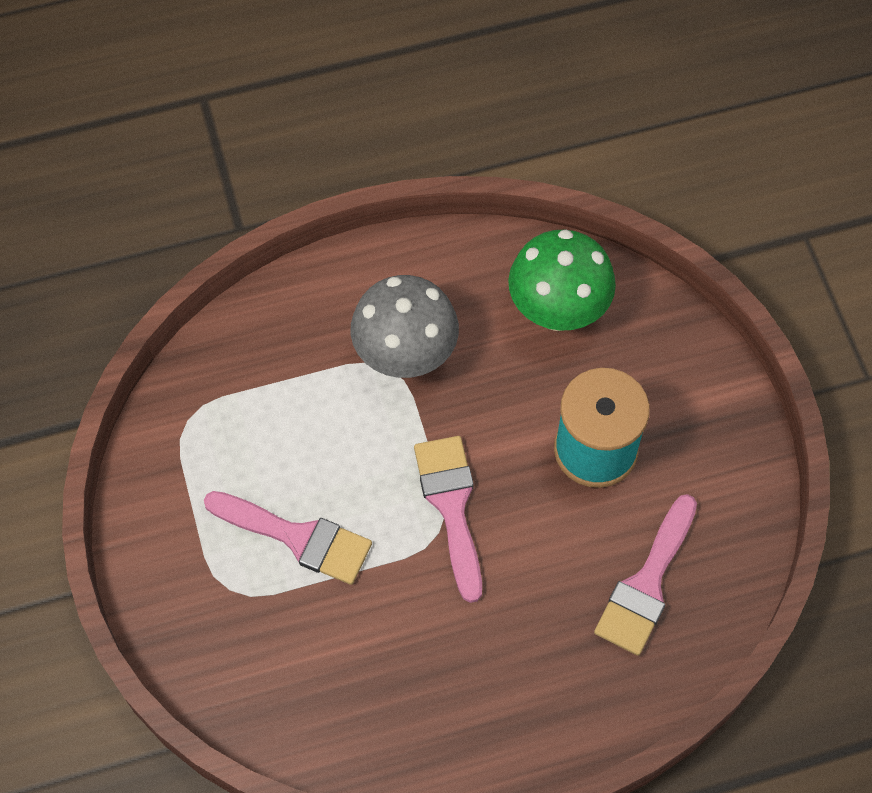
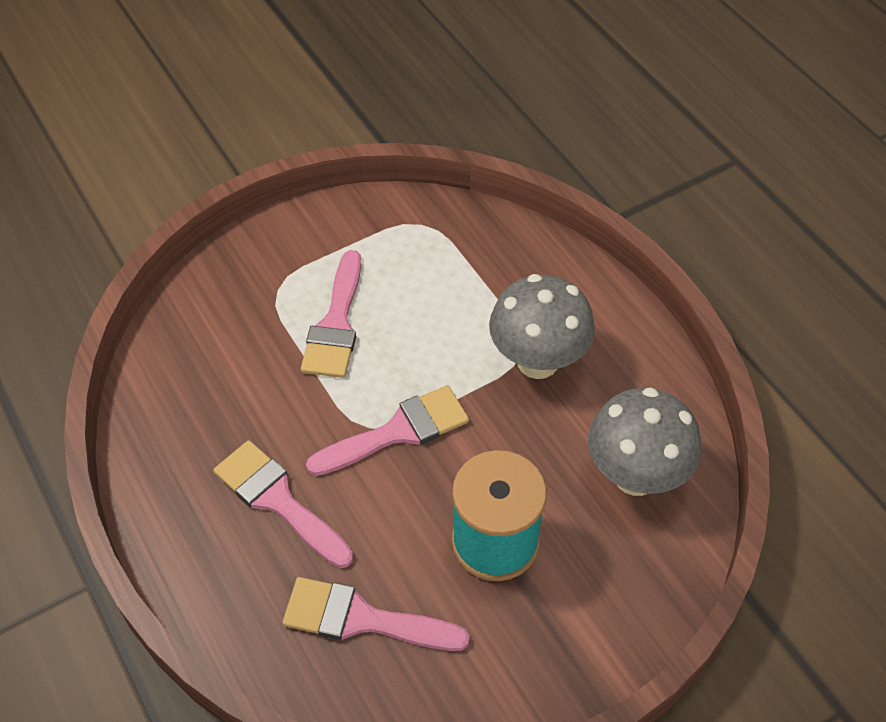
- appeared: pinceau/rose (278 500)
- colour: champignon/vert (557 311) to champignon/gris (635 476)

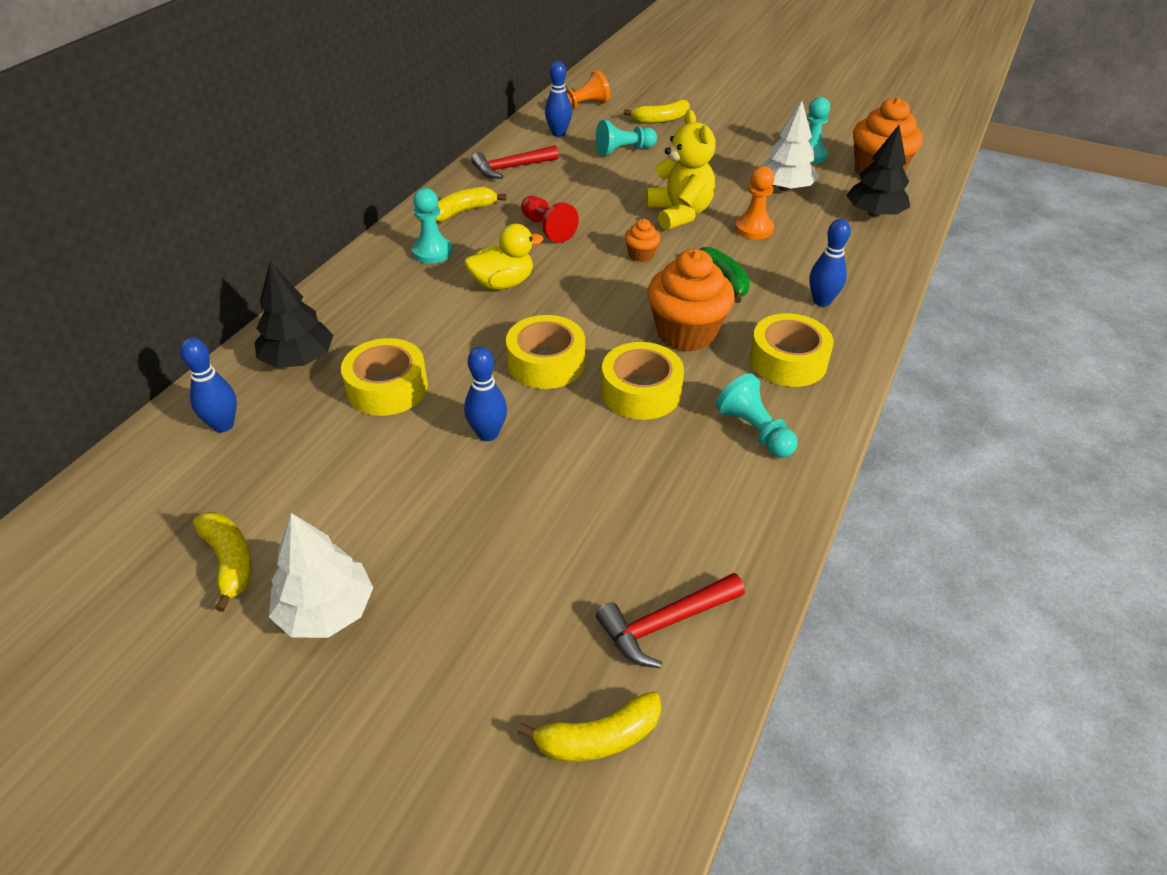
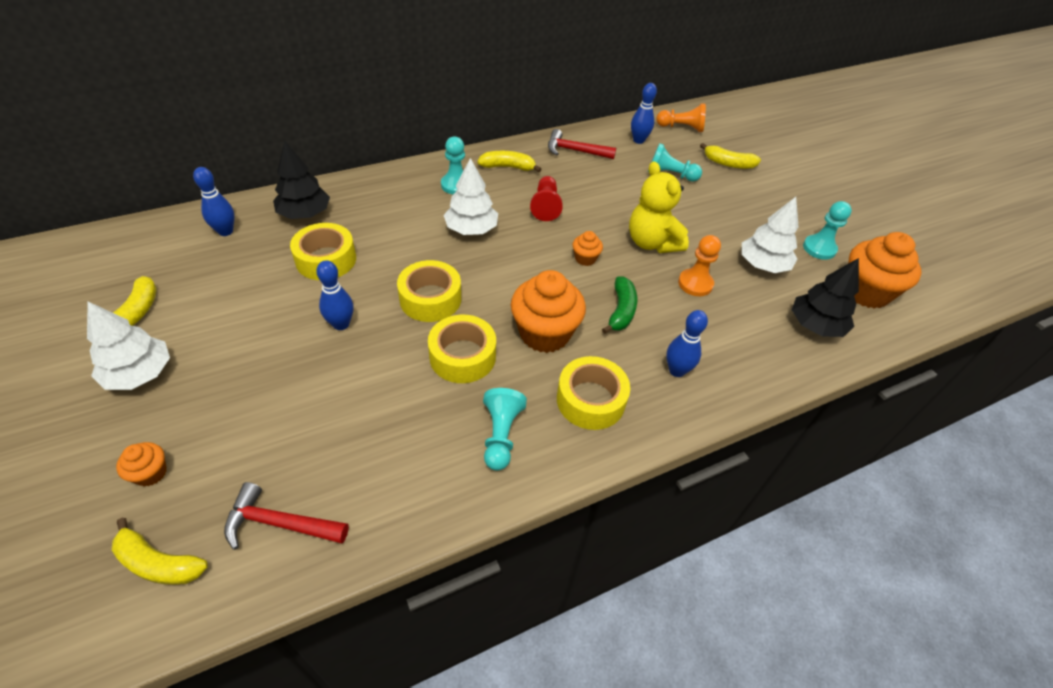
- appeared: muffin/orange (151 473)
- exchanged: canard/jaune (503 283) to arbre/blanc (471 229)
- spun: ours en peluche/jaune (679 214) = (652 242) 135 degrees clockwise

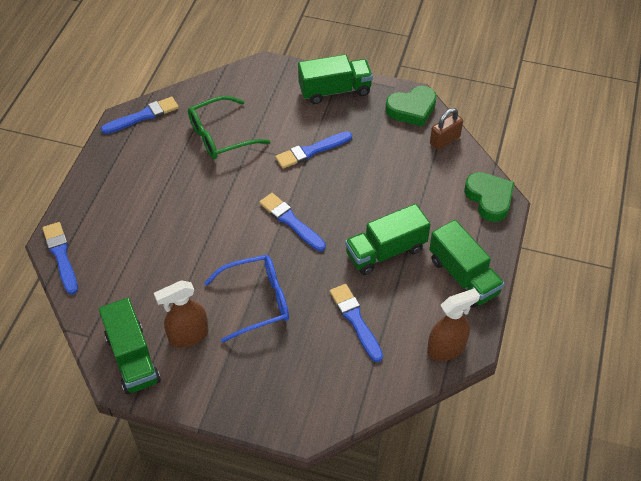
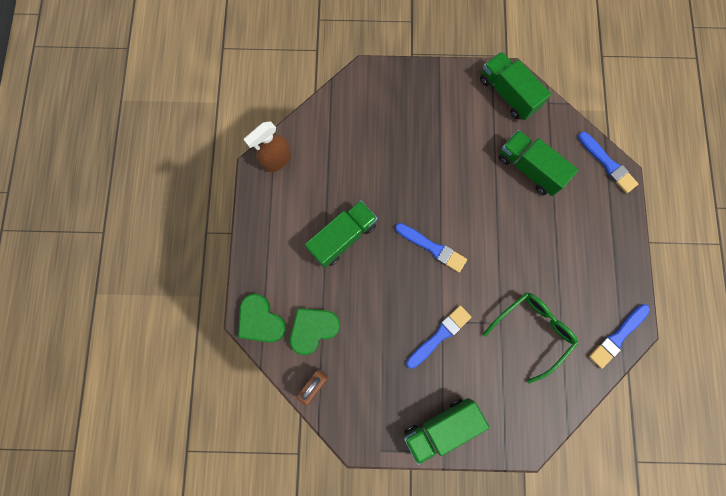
- relocated: cœur/vert (412 109) to (313 329)
- relocated: camion/vert (463 276) to (529 169)
- missing: vaporisateur/marron (188 336)
- missing: lunettes/bleu (257 301)
- missing: pinceau/bleu (356 320)

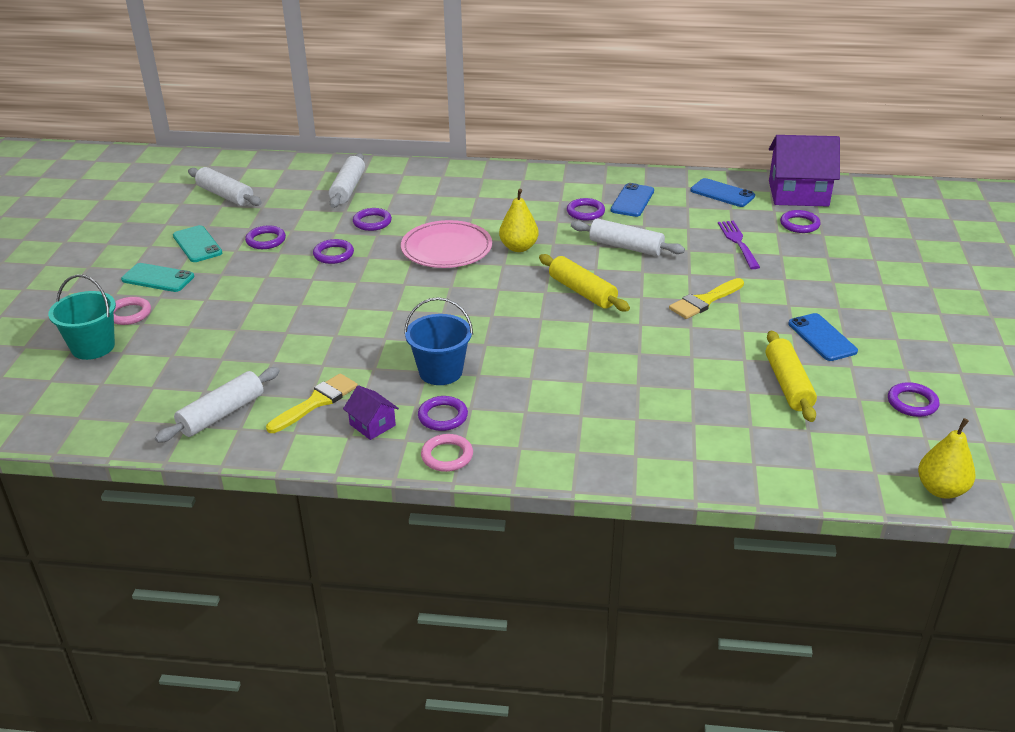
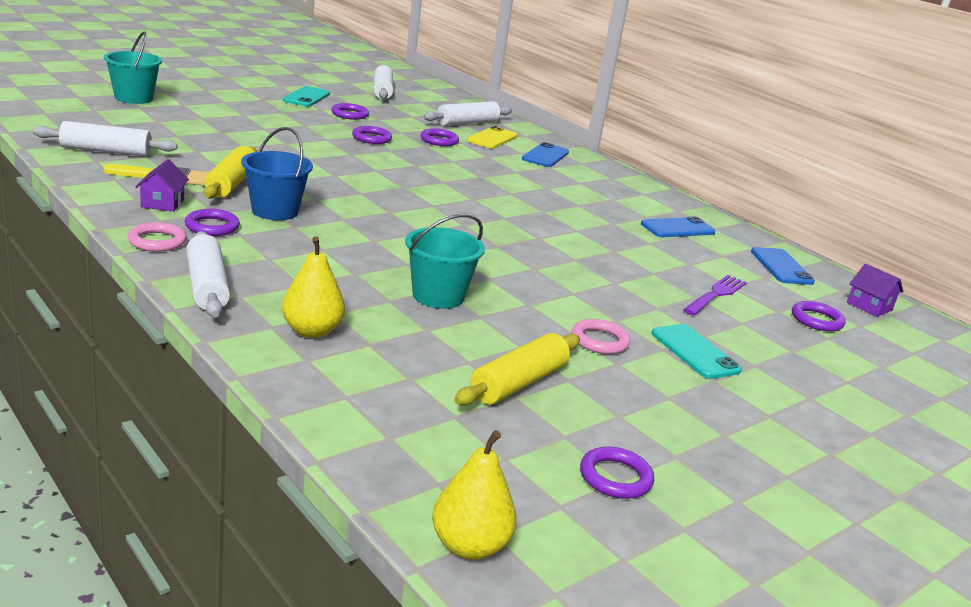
- relocated: rouleau à pâtisserie/blanc (626 247) to (207 286)
- relocated: rouleau à pâtisserie/jaune (582 292) to (231 183)
- relocated: poire/jaune (518 247) to (311 331)
- appeared: seau/turquoise (438 296)
- appeared: téléphone/jaune (492 138)
- relocated: téléphone/bleu (822 337) to (545 156)
- relocated: anneau/rose (129 314) to (599 341)
- relocated: téléphone/turquoise (158 278) to (694 352)
- size: maison/violet (798 193) = (869 306) x0.47
- missing: assiette/rose (446 248)
- missing: anneau/violet (585 212)
- missing: pinceau/jaune (704 301)

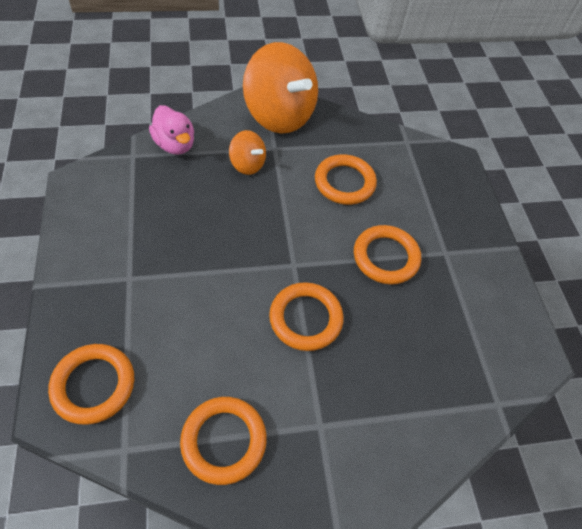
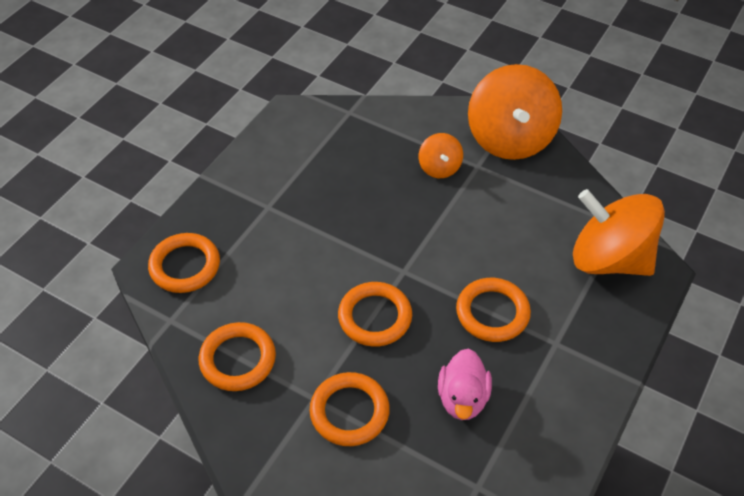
- relocated: anneau/orange (344 182) to (349 412)
- relocated: canard/rose (175 145) to (462 398)
- appeared: toupie/orange (609 259)

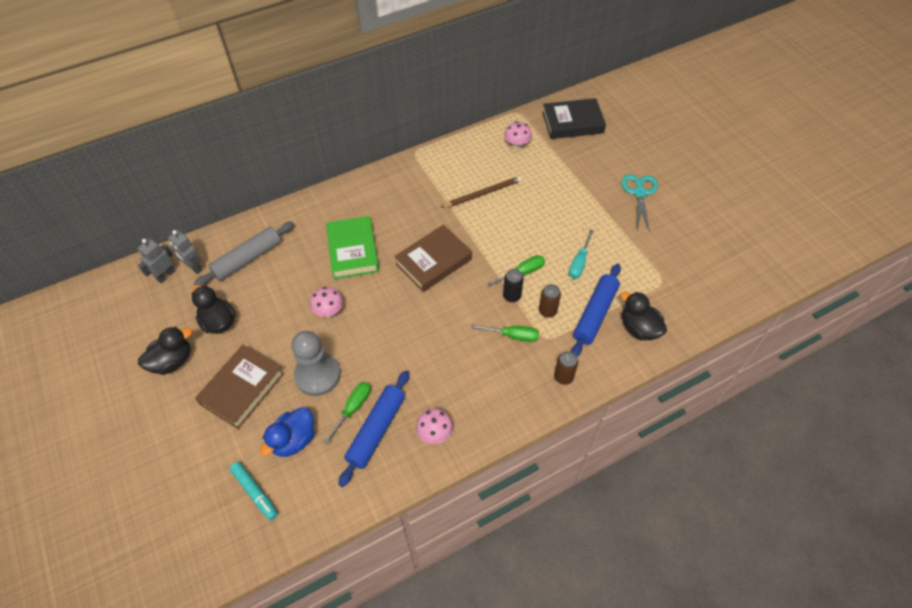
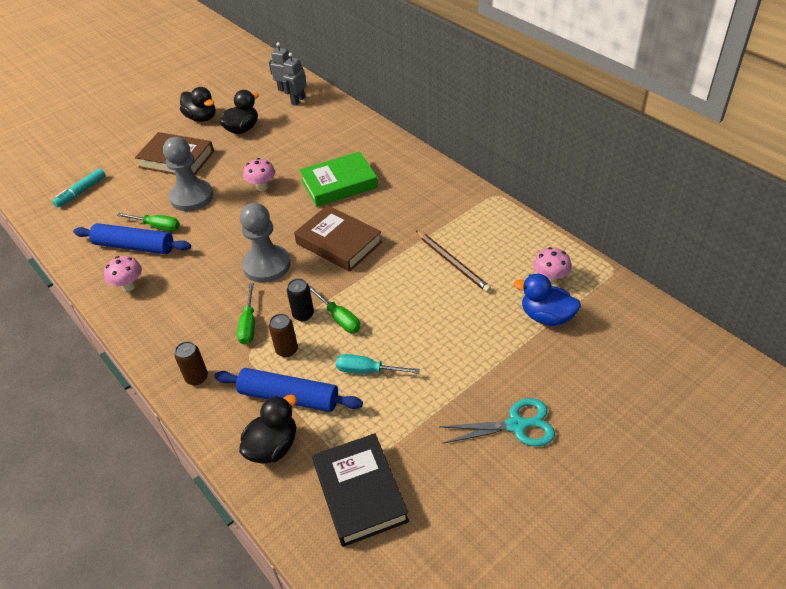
- appeared: pion/gris (267 265)
- relocated: livre/noir (572 123) to (360 492)
- relocated: canard/bleu (294 440) to (546 316)
- missing: rouleau à pâtisserie/gris (248 259)

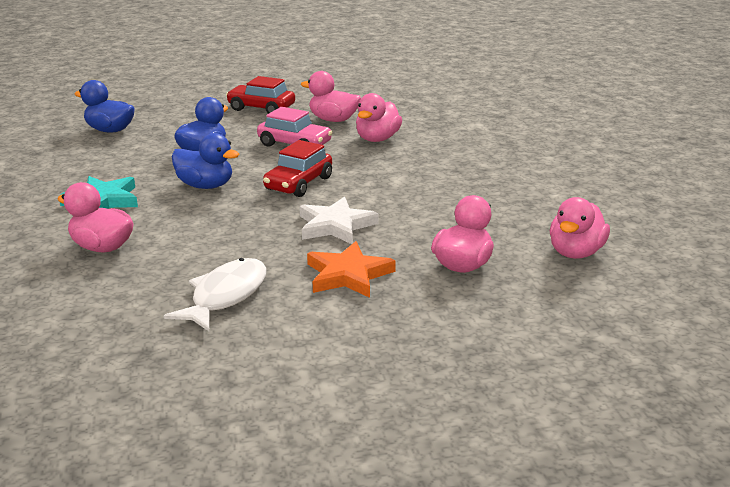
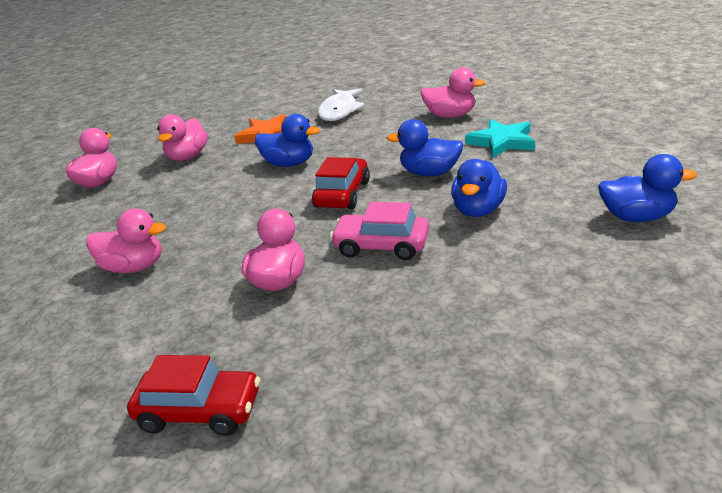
- relocated: canard/rose (333 120) to (134 267)
- relocated: voiture/rouge (261 108) to (200 411)
- exchanged: étoile/blanc (335 225) to canard/bleu (289 164)

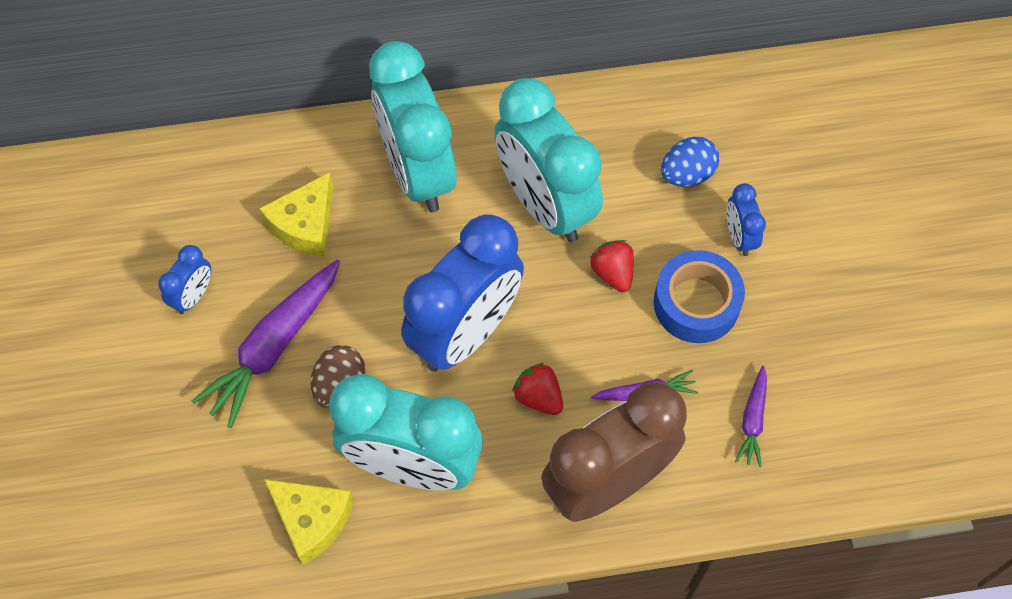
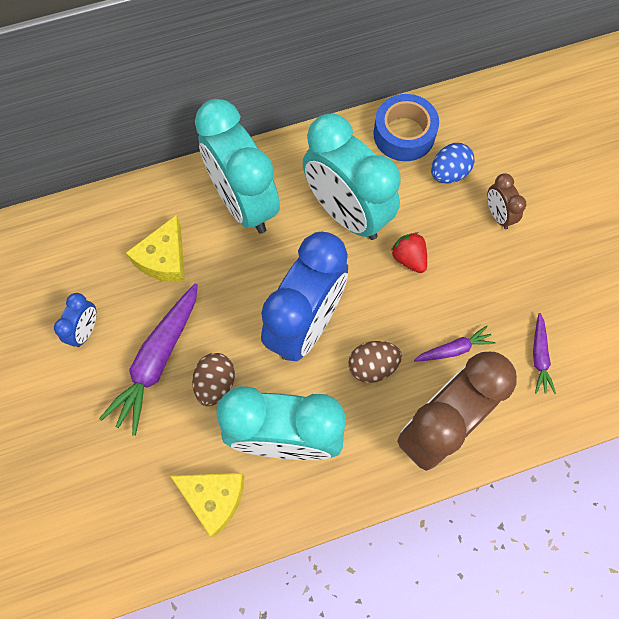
- exchanged: fraise/rouge (538 397) to œuf/marron (372 366)
- relocated: ruban adhésif/bleu (696 303) to (404 134)
- colour: réveil/bleu (739 237) to réveil/marron (498 215)

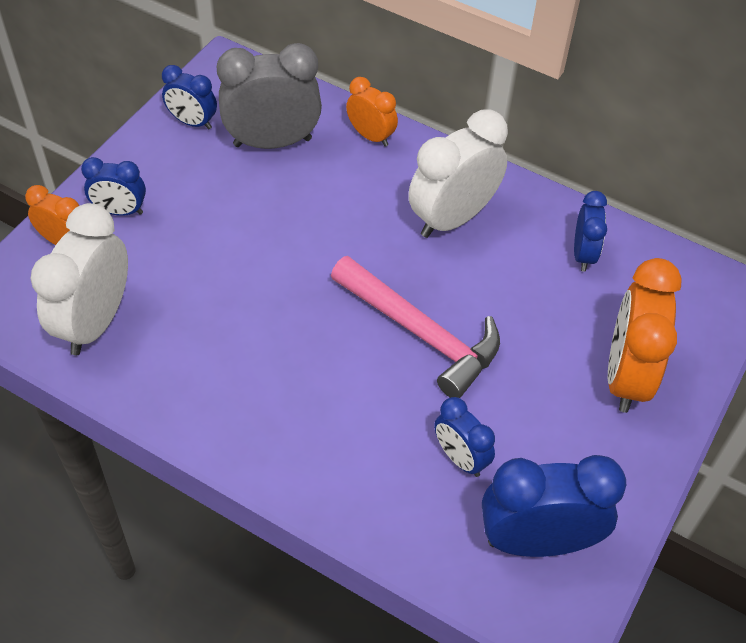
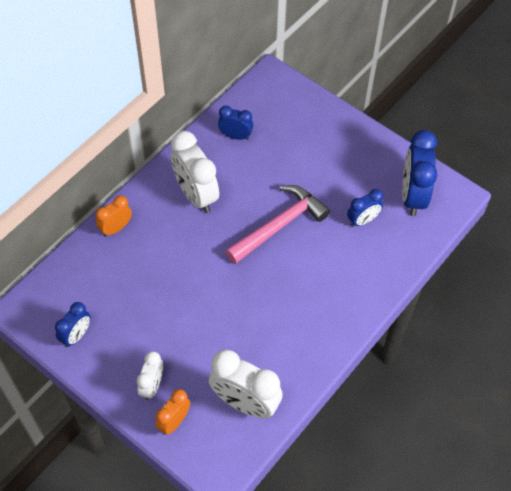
- colour: réveil/bleu (120 211) to réveil/blanc (152 385)
- missing: réveil/gris (272 142)
- missing: réveil/orange (626 376)

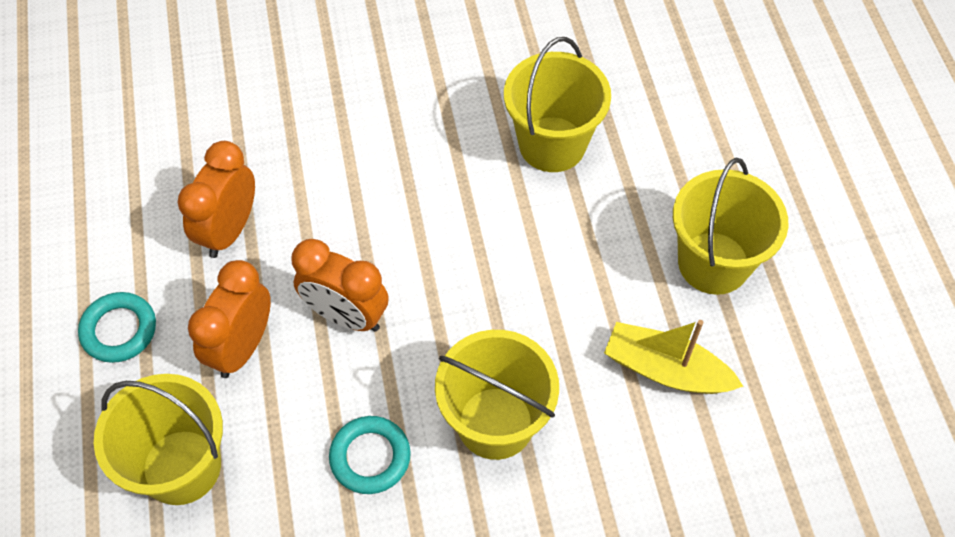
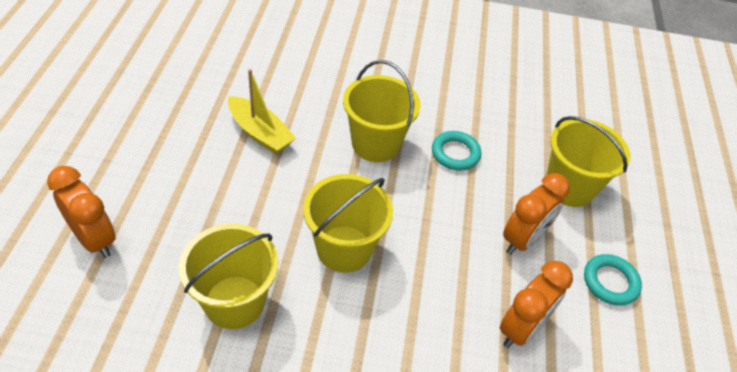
- relocated: réveil/orange (346 316) to (94 239)
- relocated: seau/jaune (713 263) to (344 249)

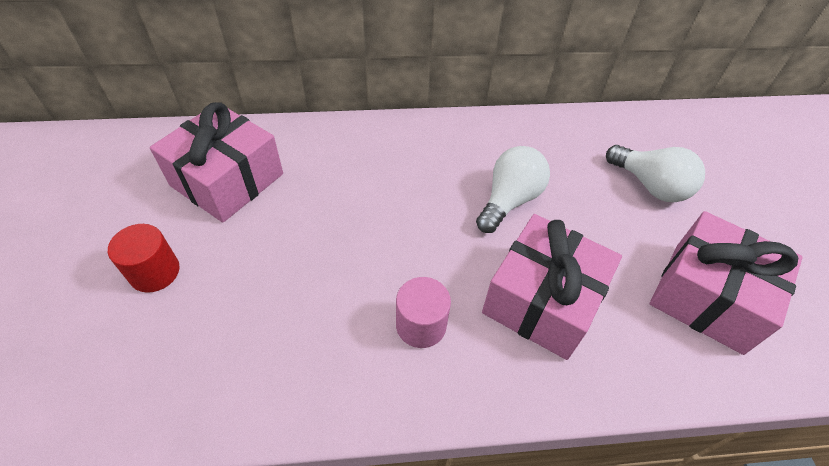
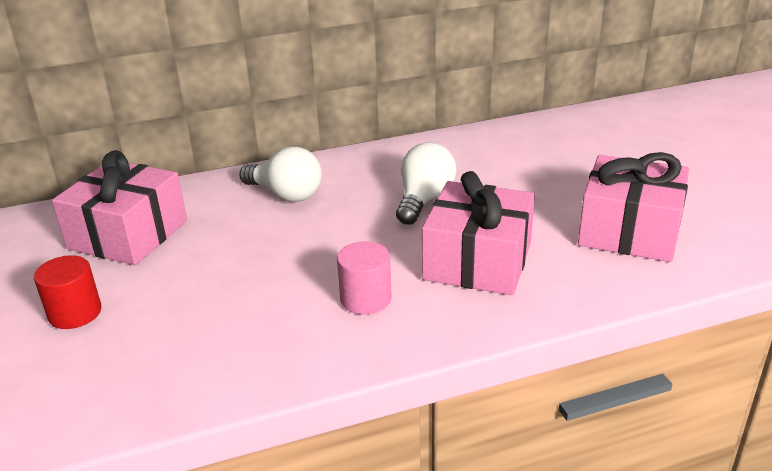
- relocated: ampoule/blanc (650 186) to (286 194)

